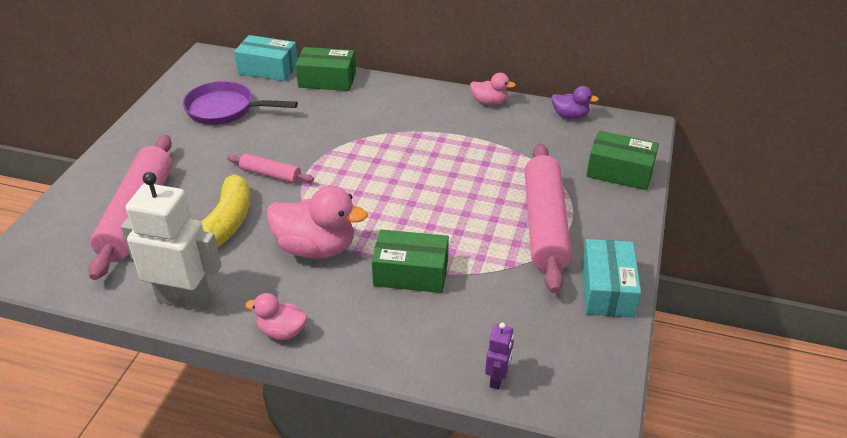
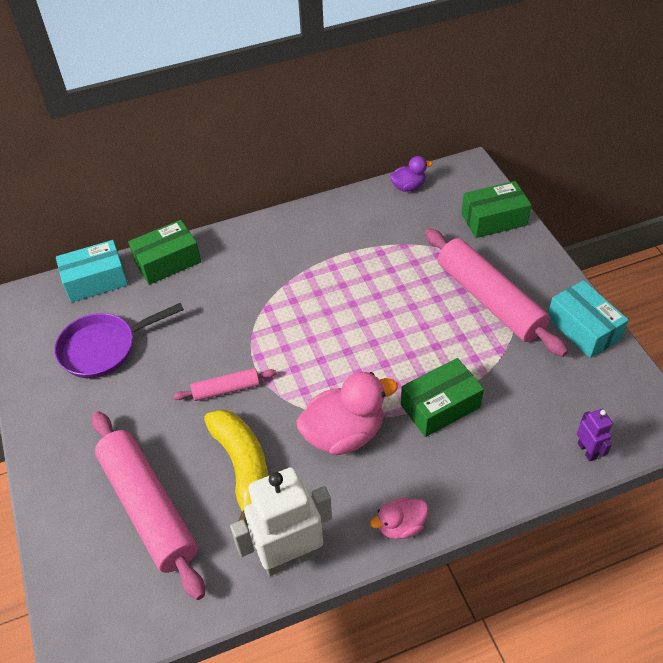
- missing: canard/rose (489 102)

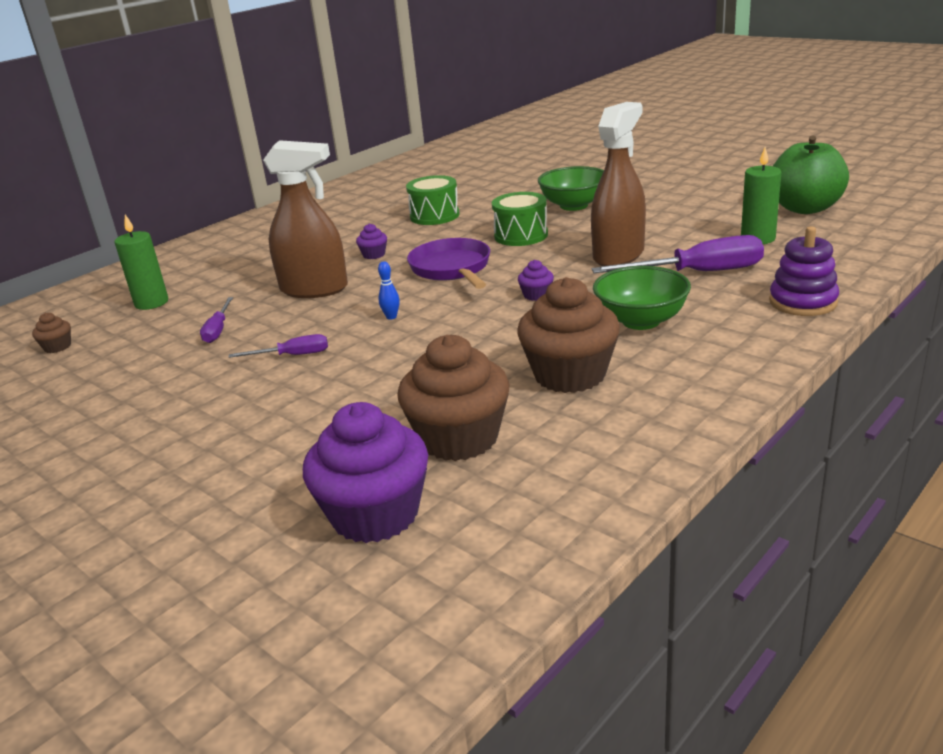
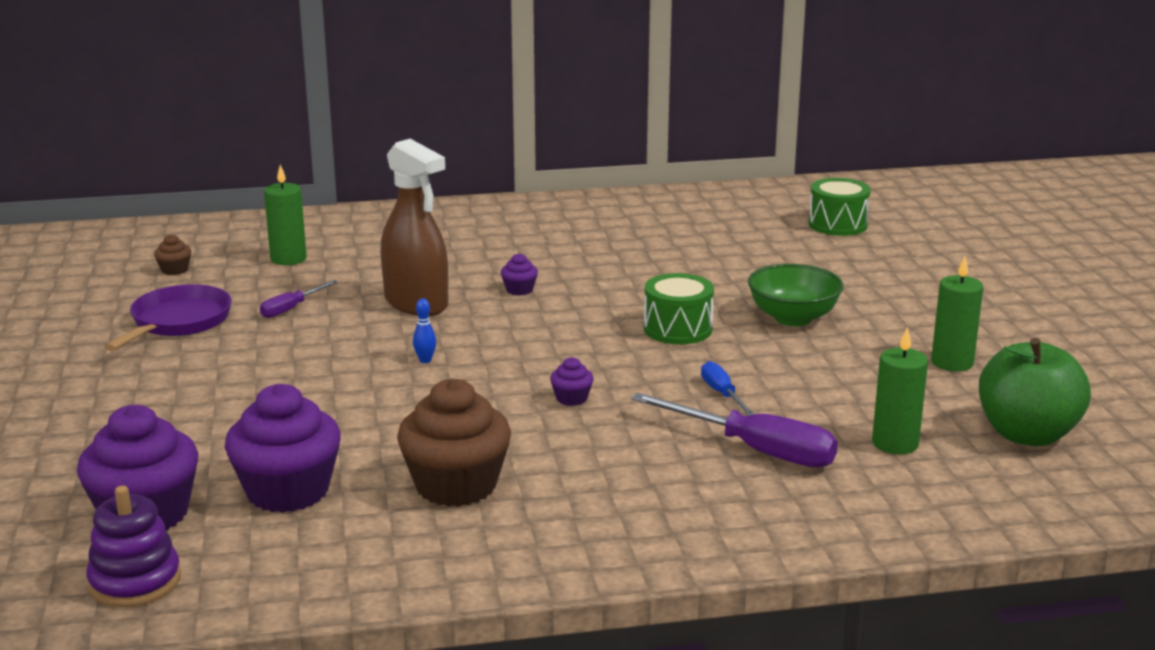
- relocated: jouet à empiler/violet (803 302) to (135 582)
- relocated: poêle/violet (452 269) to (178 322)
- colour: muffin/marron (459 438) to muffin/violet (288 491)
- exchanged: vaporisateur/marron (618 255) to tournevis/bleu (722 394)
- relocated: tambour/vert (434 216) to (837 225)
- appeared: bougie/vert (952 363)
- missing: tournevis/violet (293 355)
- missing: bol/vert (641 321)

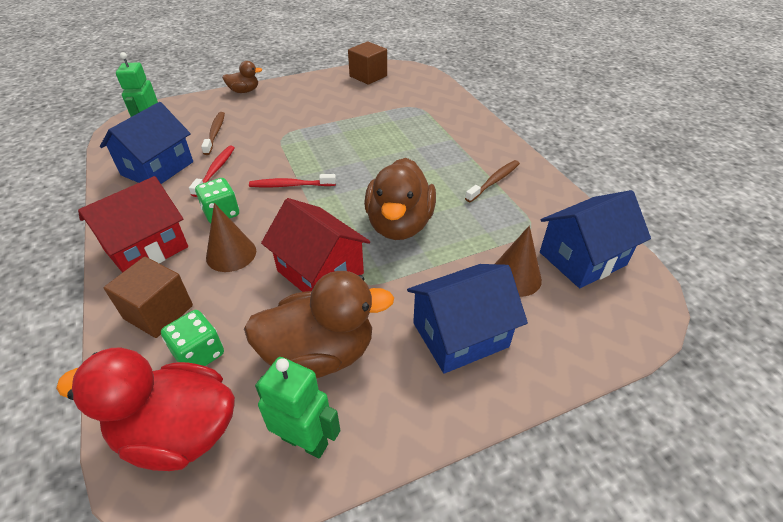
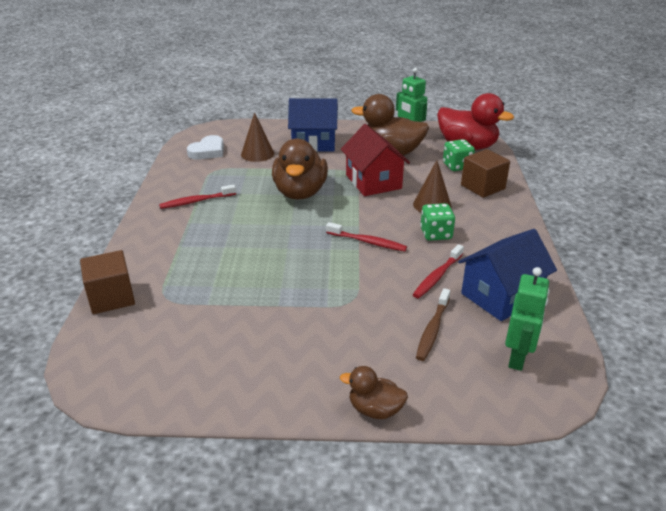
- relocated: cube/marron (368 76) to (111 297)
- colour: brosse à dents/marron (494 181) to brosse à dents/rouge (196 201)
- exchanged: maison/bleu (582 259) to cœur/blanc (208 151)
- spun: canard/marron (399 225) = (300 193) 150 degrees clockwise
- missing: maison/rouge (146 248)

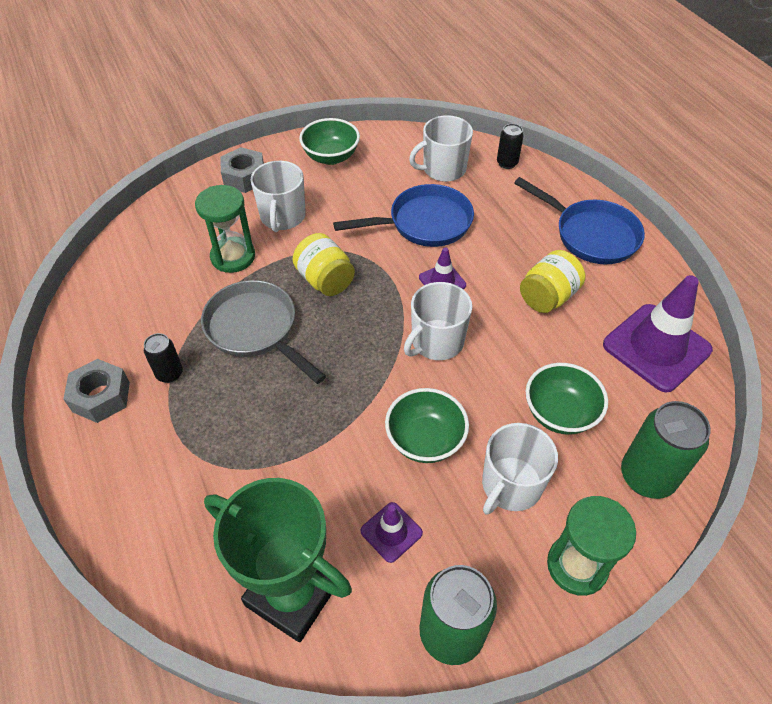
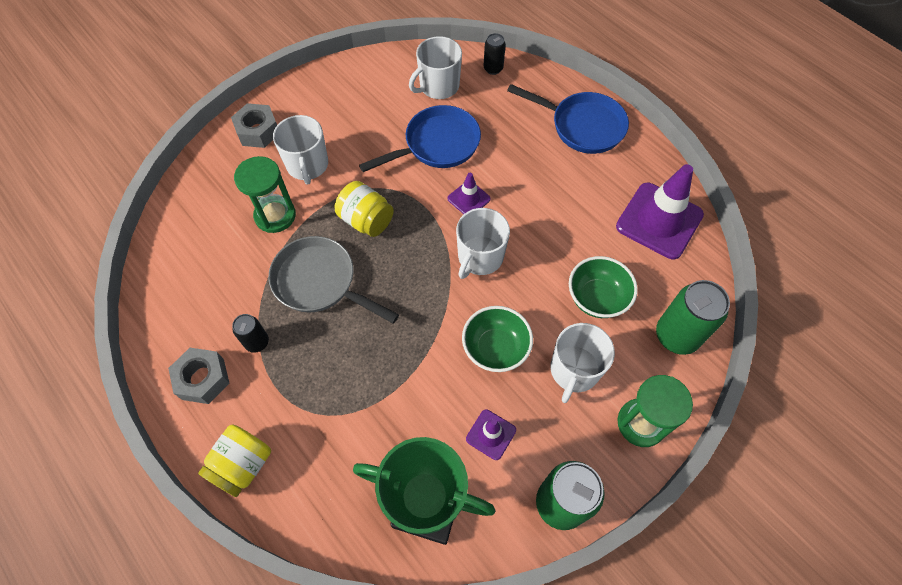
- relocated: bocal/jaune (547 297) to (242 465)
- missing: bol/vert (331 157)

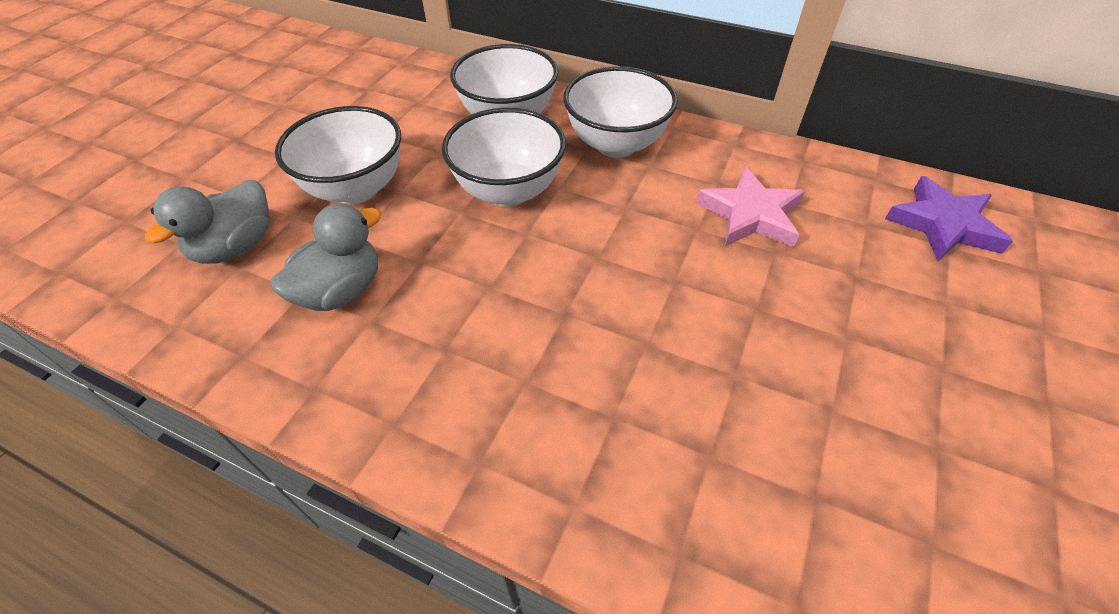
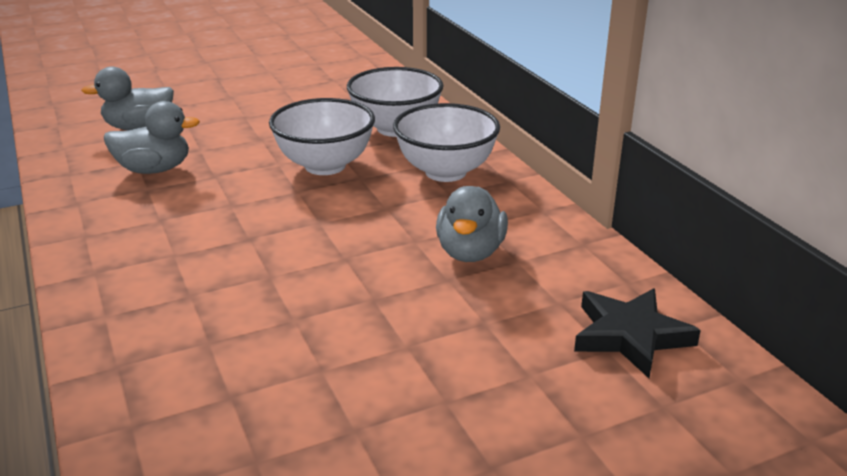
- exchanged: étoile/rose (750 214) to canard/gris (470 252)
- colour: étoile/violet (943 225) to étoile/noir (630 336)
- missing: bol/blanc (356 189)

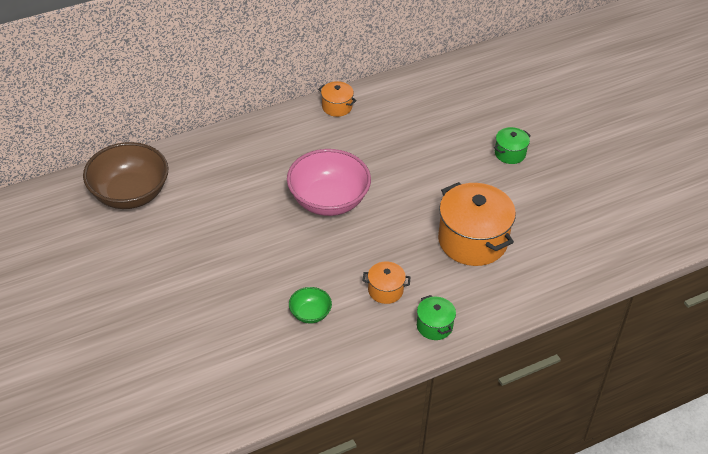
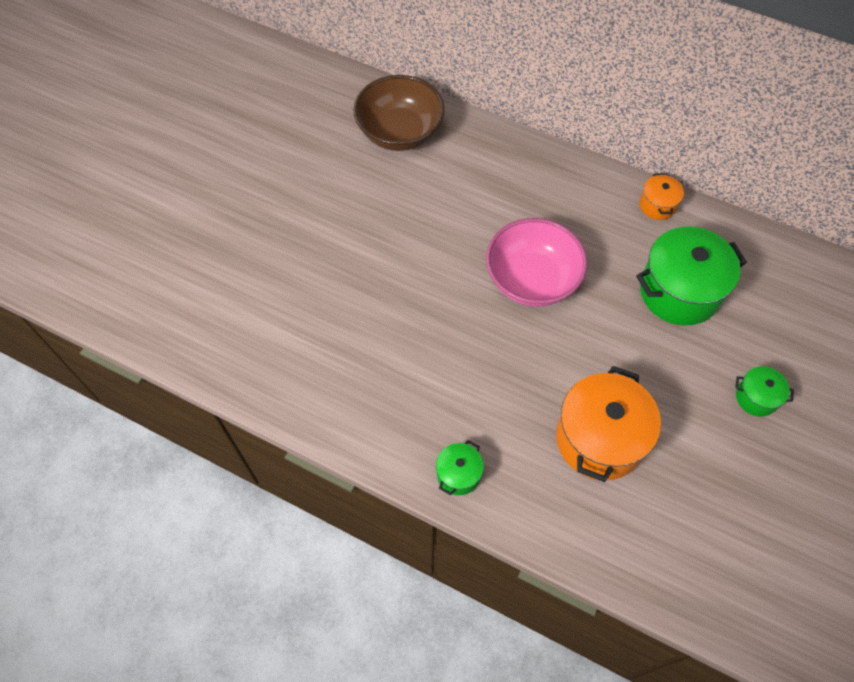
- appeared: marmite/vert (679 291)
- missing: bol/vert (310 314)
- missing: marmite/orange (385 290)

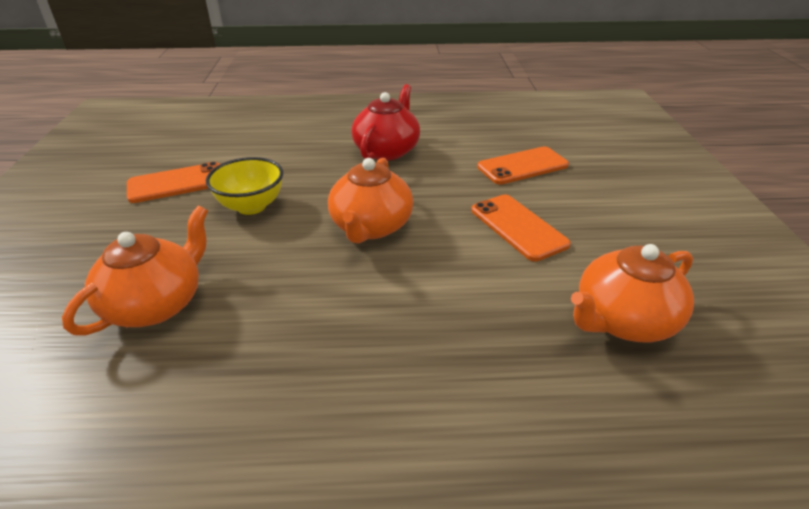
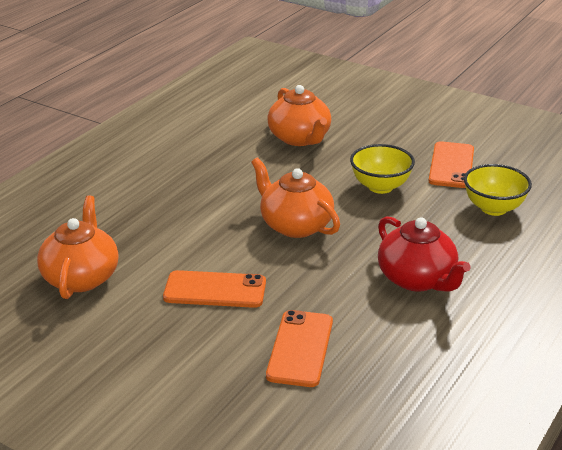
- appeared: bol/jaune (493 208)

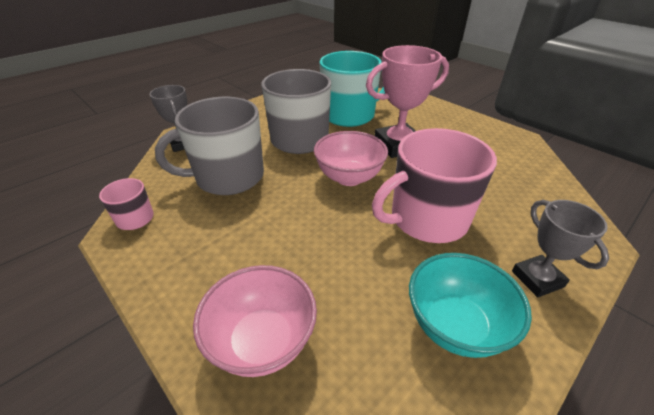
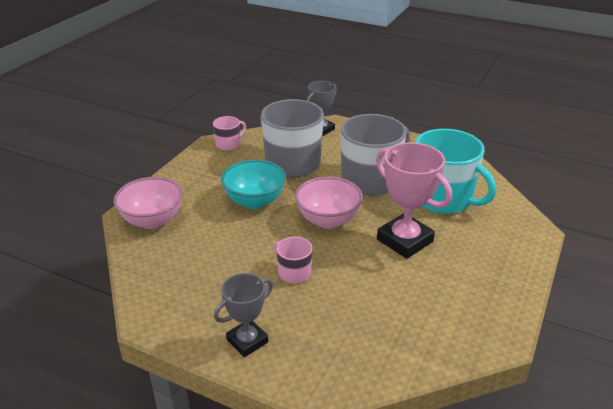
- relocated: bol/turquoise (455 326) to (255 201)
- size: tasse/rose (427 219) = (293 272) x0.47

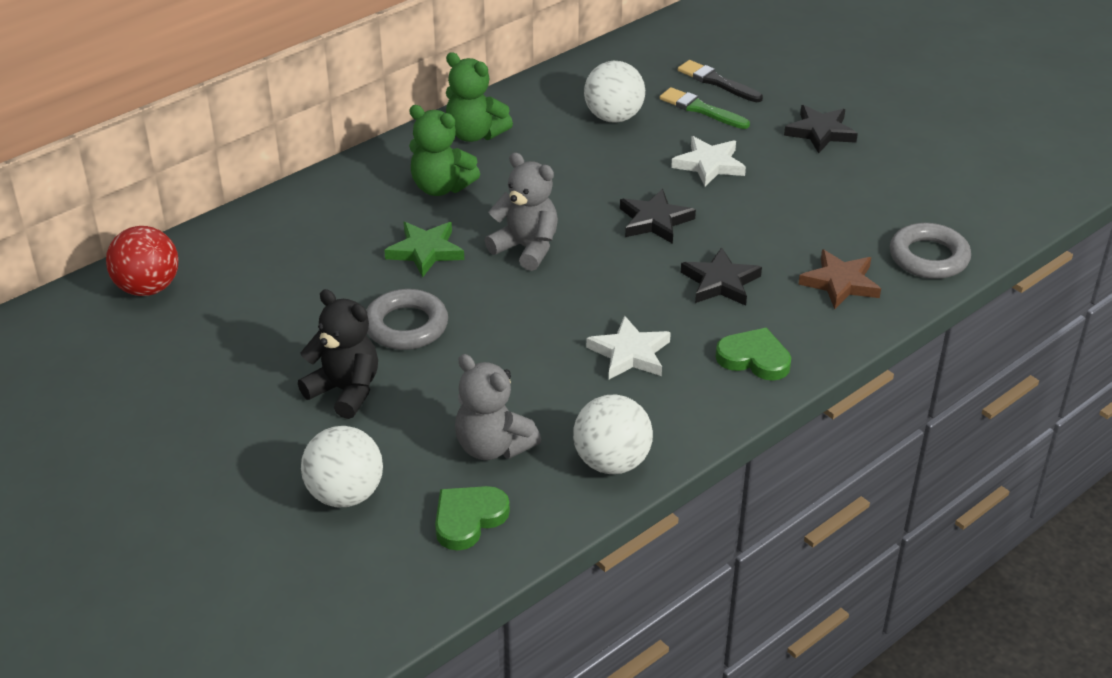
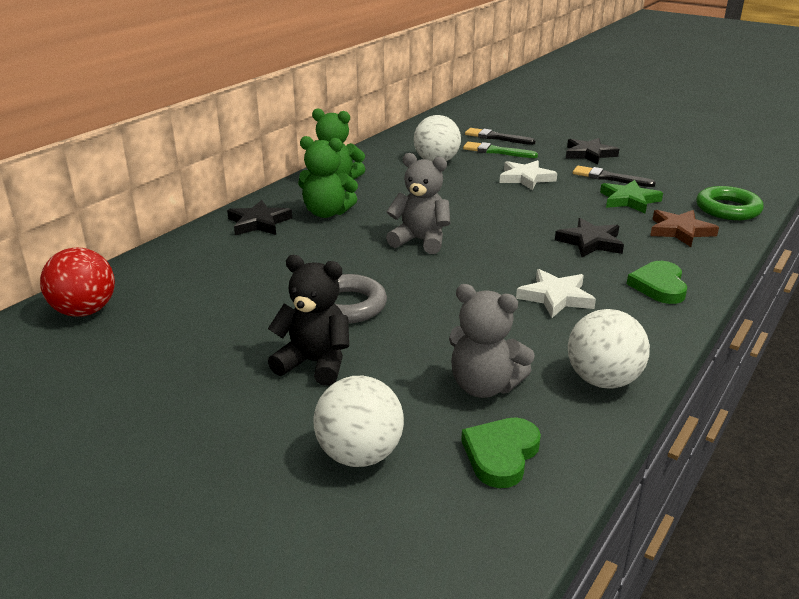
- relocated: étoile/noir (654 221) to (259 223)
- appeared: pinceau/noir (609 178)
- relocated: étoile/vert (425 251) to (629 200)
- spun: cœur/vert (754 358) = (659 286) 90 degrees counterclockwise
- colour: anneau/gris (928 257) to anneau/vert (728 209)

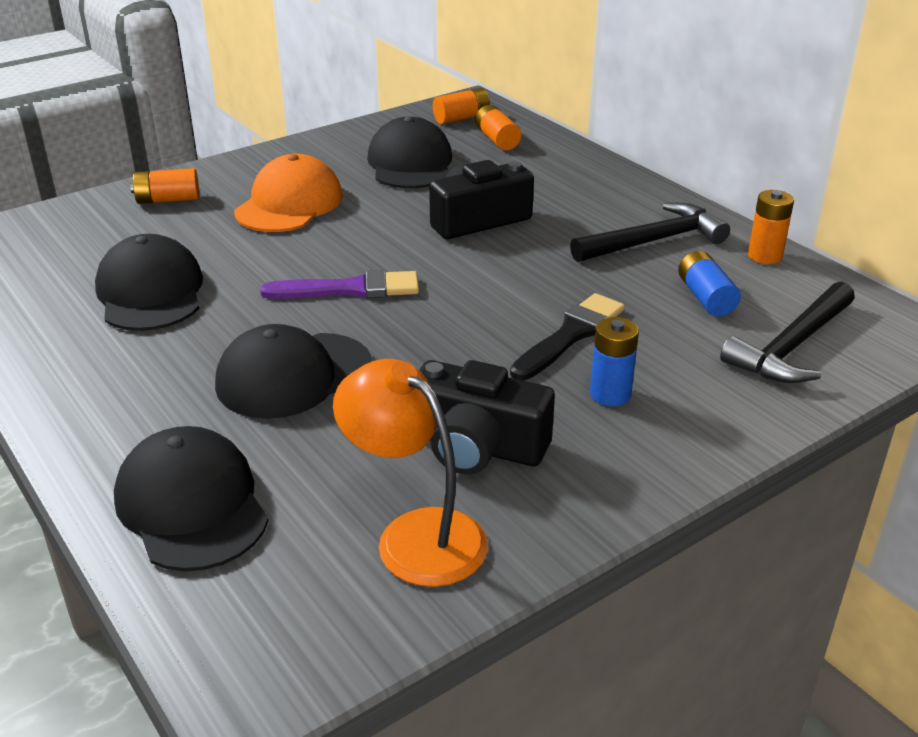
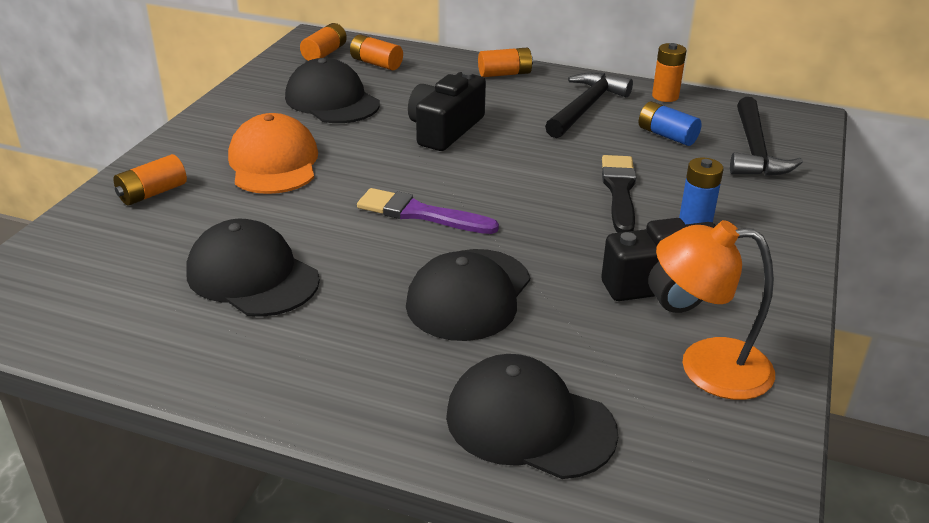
- spun: pinceau/violet (350 289) = (420 214) 120 degrees counterclockwise
- appeared: pile/orange (504 74)

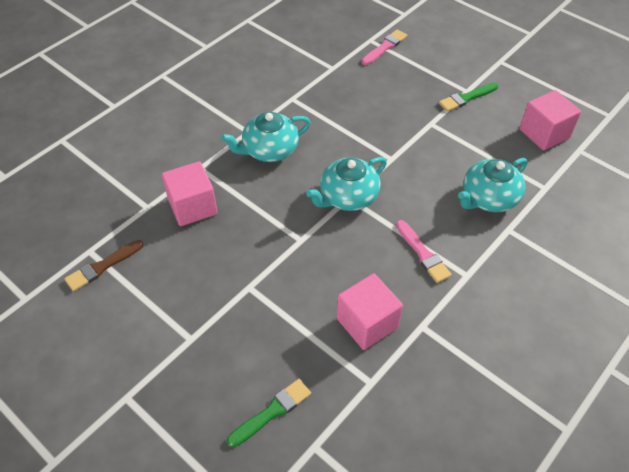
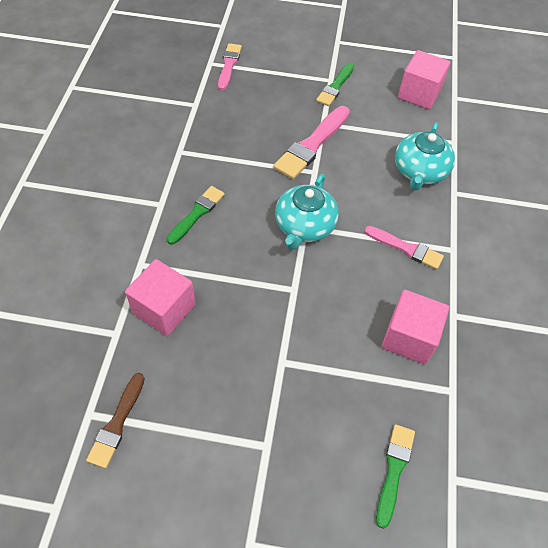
- exchanged: théière/turquoise (269 150) to pinceau/vert (197 213)
- appeared: pinceau/rose (312 145)

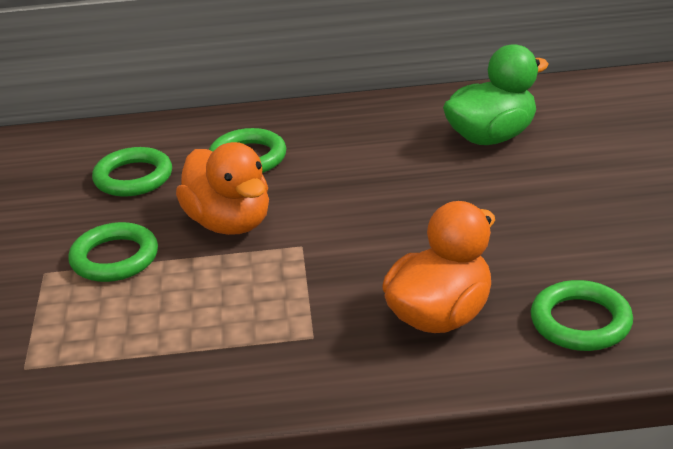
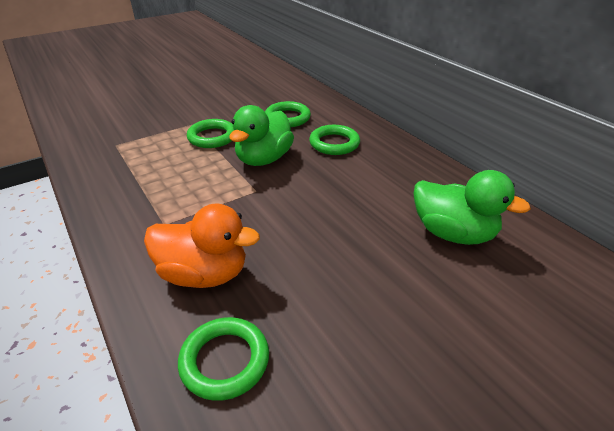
- colour: canard/orange (229 223) to canard/vert (264 159)

